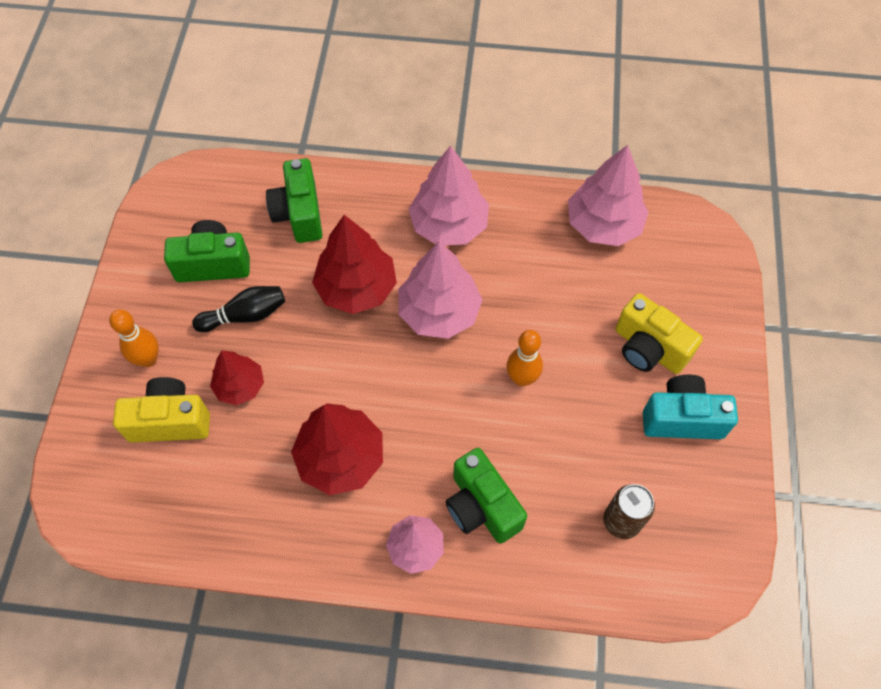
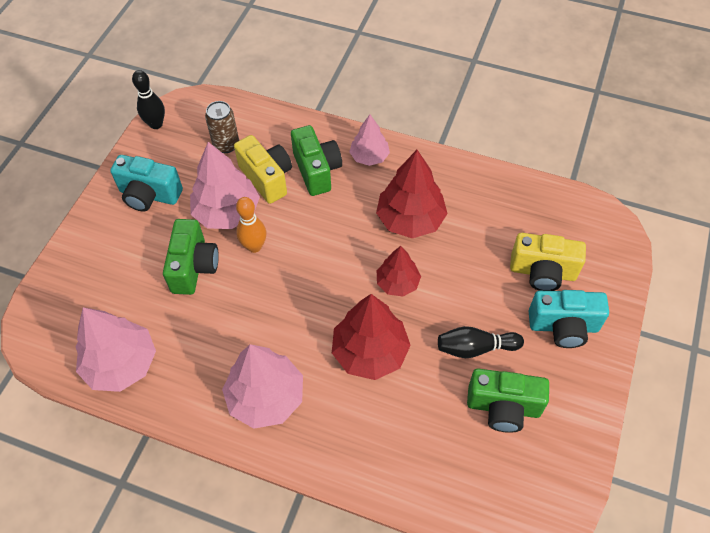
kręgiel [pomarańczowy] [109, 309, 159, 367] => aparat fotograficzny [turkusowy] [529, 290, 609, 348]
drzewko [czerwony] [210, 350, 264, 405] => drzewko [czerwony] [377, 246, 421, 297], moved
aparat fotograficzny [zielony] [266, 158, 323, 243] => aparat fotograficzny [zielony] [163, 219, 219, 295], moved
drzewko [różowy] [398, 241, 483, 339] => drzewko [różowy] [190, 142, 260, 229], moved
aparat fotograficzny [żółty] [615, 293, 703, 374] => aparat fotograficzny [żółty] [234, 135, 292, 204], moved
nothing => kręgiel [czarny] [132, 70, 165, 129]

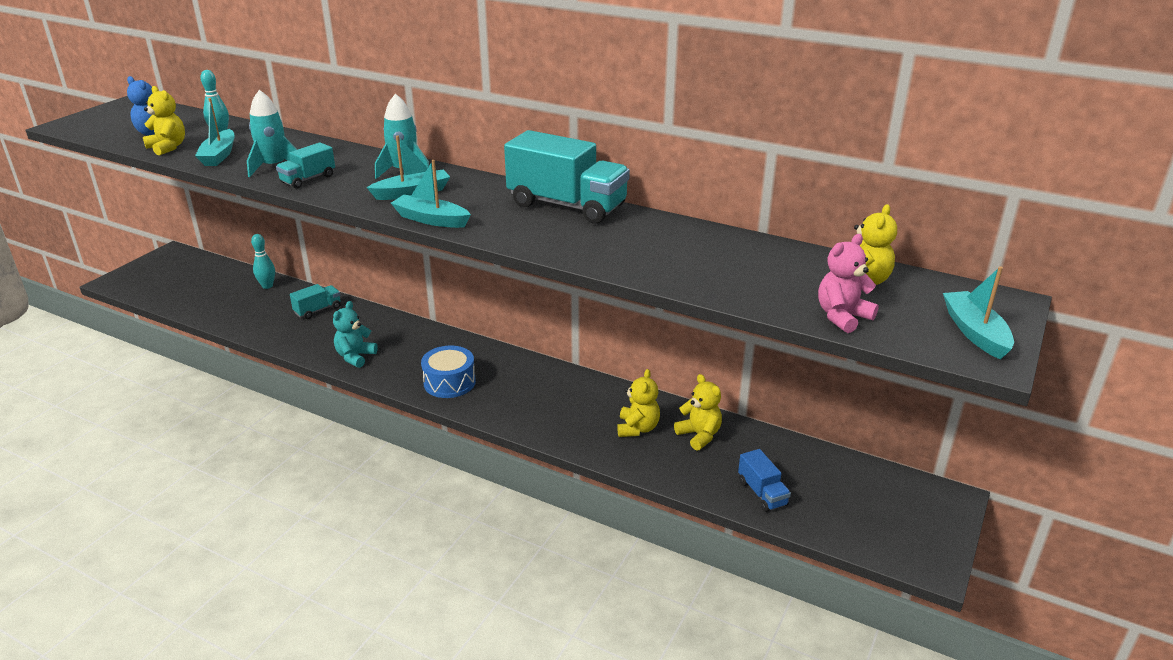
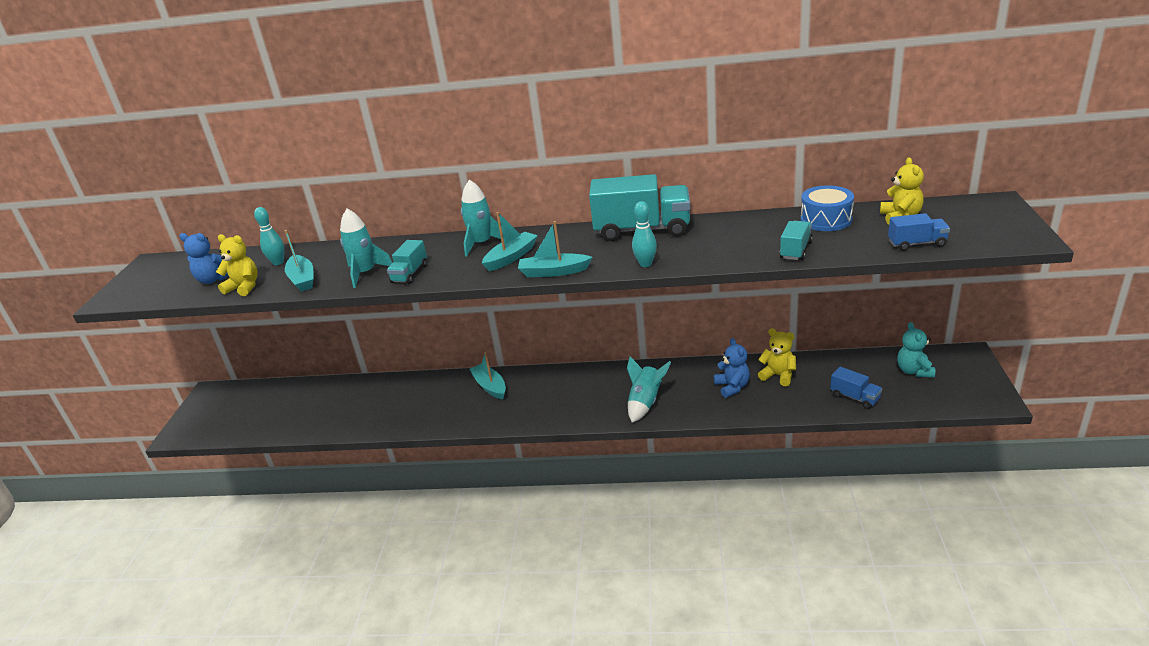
kręgiel [turkusowy] [251, 234, 275, 289] => kręgiel [turkusowy] [632, 201, 657, 267], moved
ciężarówka [turkusowy] [290, 284, 341, 319] => ciężarówka [turkusowy] [780, 221, 813, 260], moved
miś [turkusowy] [333, 301, 378, 368] => miś [turkusowy] [897, 322, 935, 377], moved
bęben [niebieski] [421, 346, 476, 398] => bęben [niebieski] [801, 185, 854, 231], moved
miś [żółty] [617, 369, 660, 437] => miś [niebieski] [714, 338, 750, 398]
miś [różowy] [818, 234, 879, 333] => ciężarówka [niebieski] [888, 213, 950, 251]
łódka [turkusowy] [943, 266, 1014, 360] => łódka [turkusowy] [469, 352, 506, 400], moved
nothing => rakieta [turkusowy] [627, 357, 671, 423]

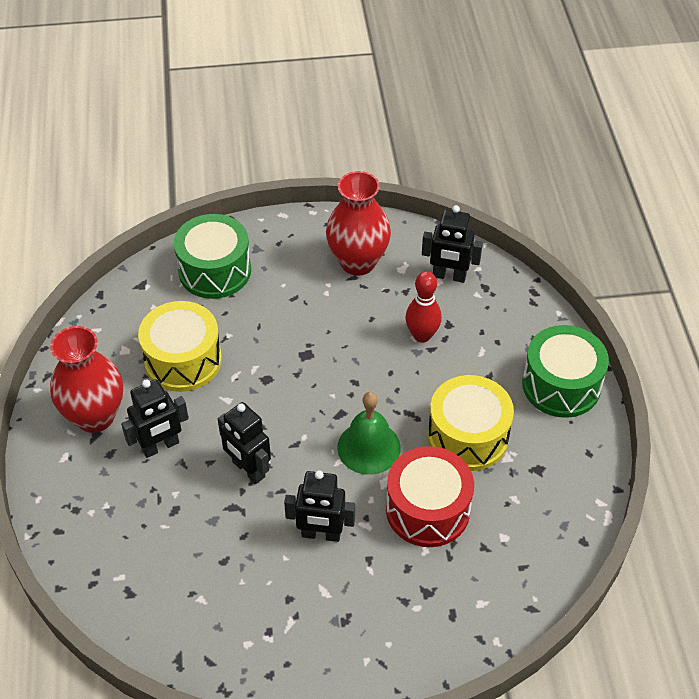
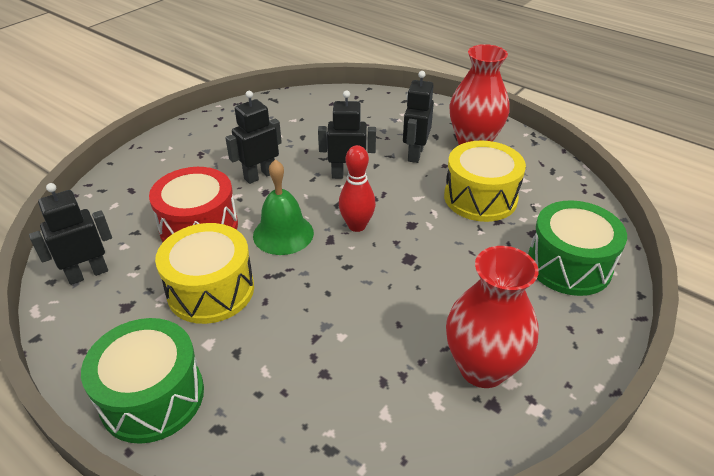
kręgiel [czerwony] [405, 271, 442, 343] => kręgiel [czerwony] [339, 145, 376, 232], moved
robot [czarny] [422, 205, 483, 283] => robot [czarny] [29, 183, 112, 285], moved

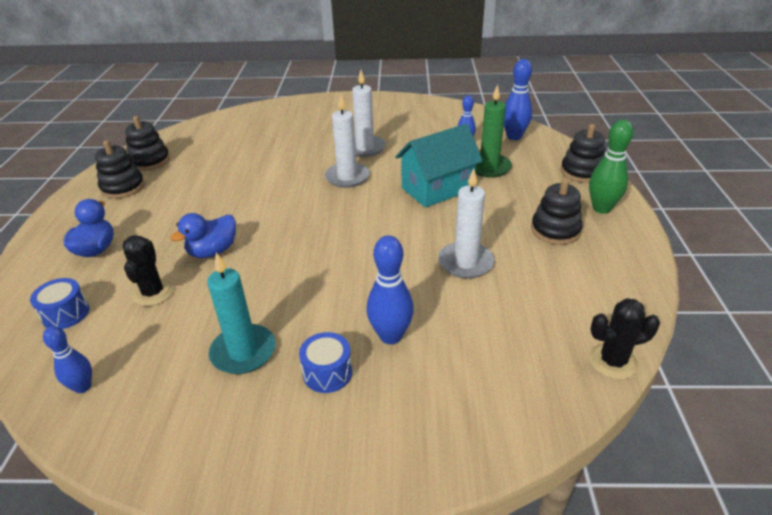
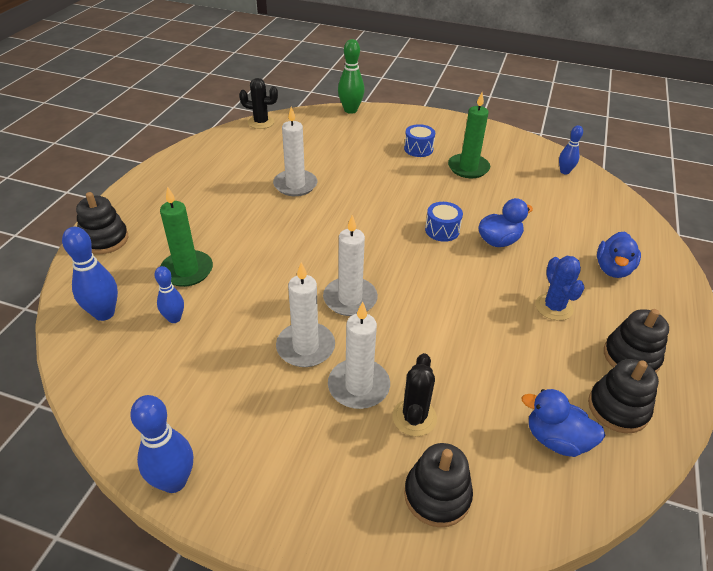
bęben [niebieski] [30, 278, 89, 329] => bęben [niebieski] [425, 202, 463, 242], moved
kaktus [czarny] [122, 235, 174, 306] => kaktus [czarny] [392, 353, 437, 436], moved
świeca [turkusowy] [207, 253, 275, 374] => świeca [zielony] [448, 92, 490, 178]
kręgiel [niebieski] [366, 235, 414, 344] => kręgiel [niebieski] [130, 395, 193, 493], moved
domek [turkusowy] [395, 124, 483, 208] => nothing
zabawka nakładanka [czarny] [531, 178, 582, 245] => zabawka nakładanka [czarny] [404, 443, 473, 527], moved
kręgiel [zielony] [589, 120, 634, 214] => kręgiel [zielony] [338, 39, 365, 114], moved
nothing => świeca [biały] [328, 302, 390, 409]
nothing => kaczka [niebieski] [521, 389, 606, 457]
nothing => kaktus [niebieski] [535, 256, 585, 321]

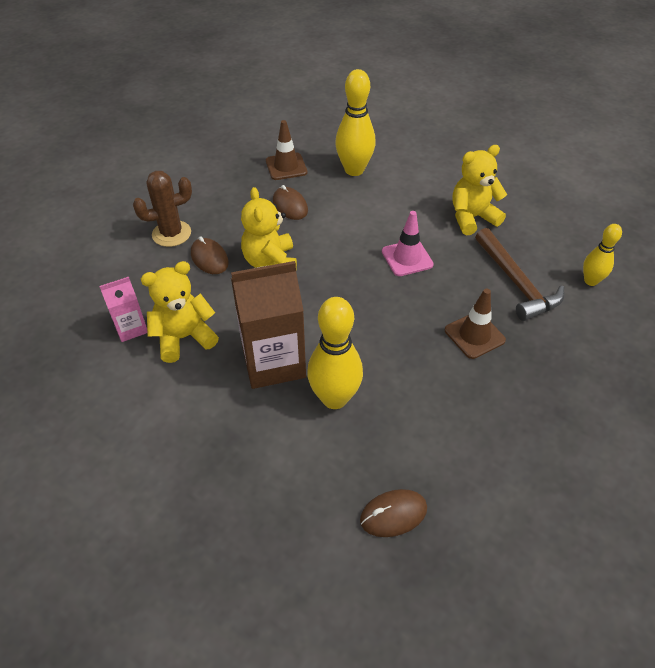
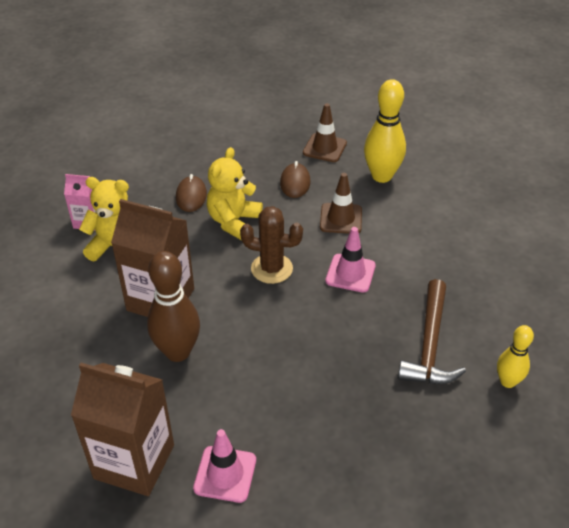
kaktus [brązowy] [133, 171, 192, 247] => kaktus [brązowy] [240, 206, 303, 284], moved
kręgiel [żółty] [307, 297, 363, 409] => kręgiel [brązowy] [147, 251, 200, 362]
myszka [brązowy] [360, 489, 427, 537] => karton mleka [brązowy] [71, 363, 174, 496]
pachołek [brązowy] [445, 288, 506, 359] => pachołek [brązowy] [320, 173, 362, 234], moved
miś [żółty] [453, 145, 507, 235] => nothing
nothing => pachołek [różowy] [193, 429, 256, 503]

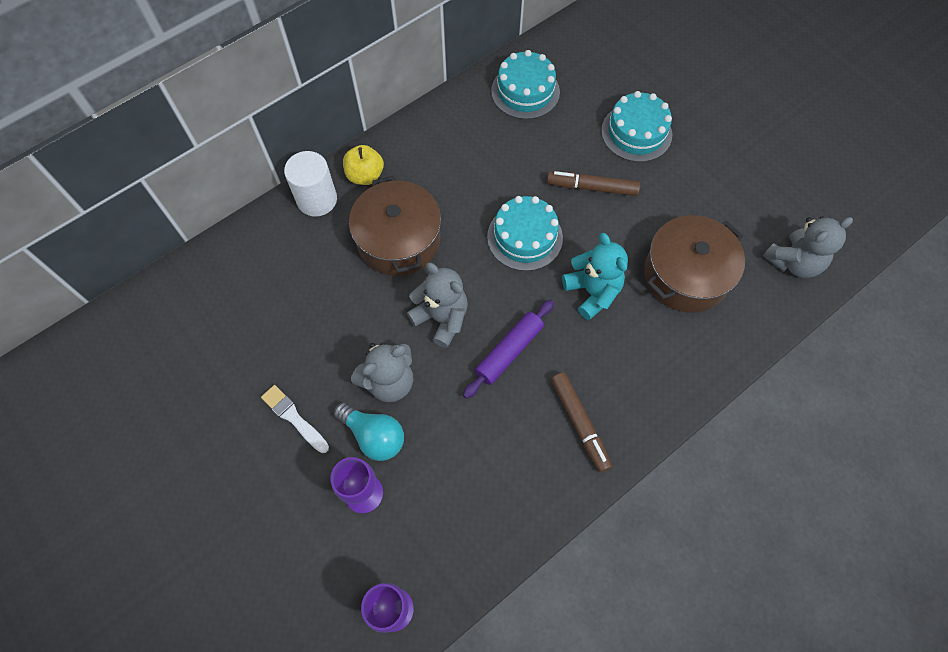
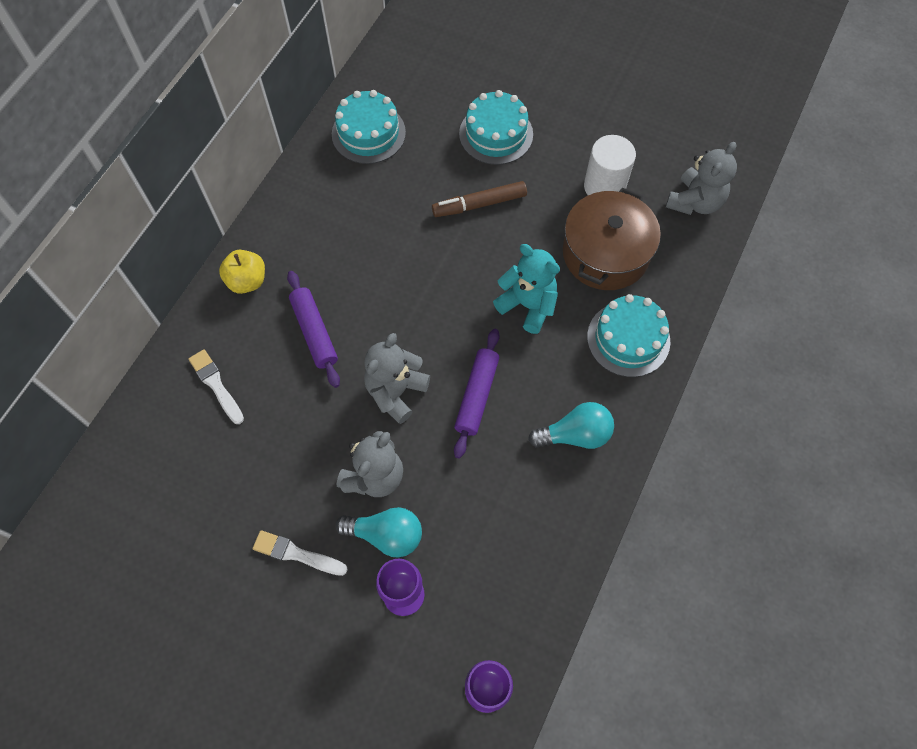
walec [biały] [284, 151, 337, 217] => walec [biały] [584, 135, 636, 195], moved
garnek [brązowy] [349, 176, 441, 276] => wałek do ciasta [fioletowy] [287, 271, 340, 388]
miś [szary] [407, 263, 468, 348] => miś [szary] [364, 333, 430, 424], 75 degrees counterclockwise
tort [turkusowy] [487, 196, 563, 271] => tort [turkusowy] [587, 294, 670, 377], moved
flamaster [brązowy] [551, 372, 612, 473] => żarówka [turkusowy] [528, 402, 614, 449]
nothing => pędzel [biały] [189, 349, 244, 424]

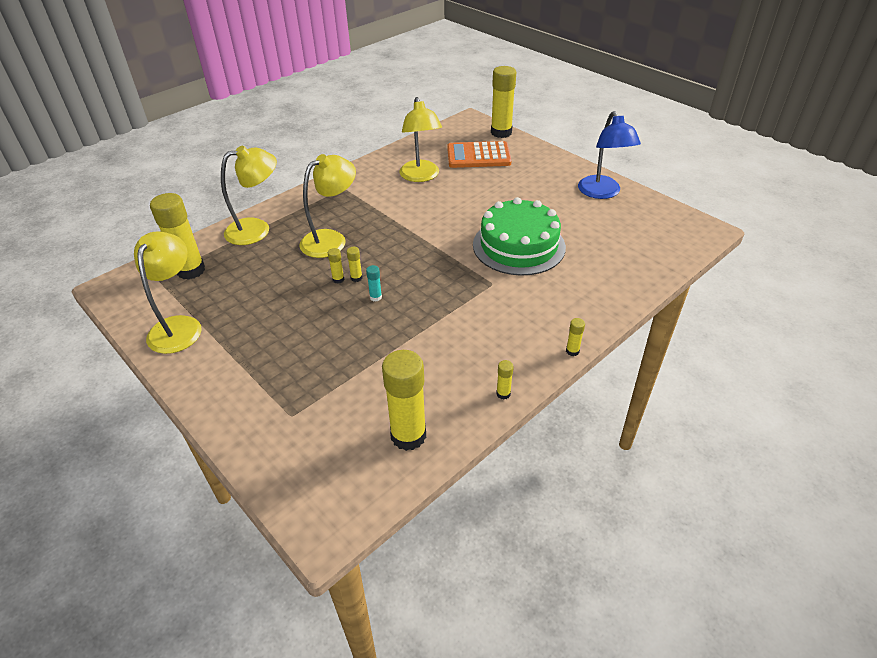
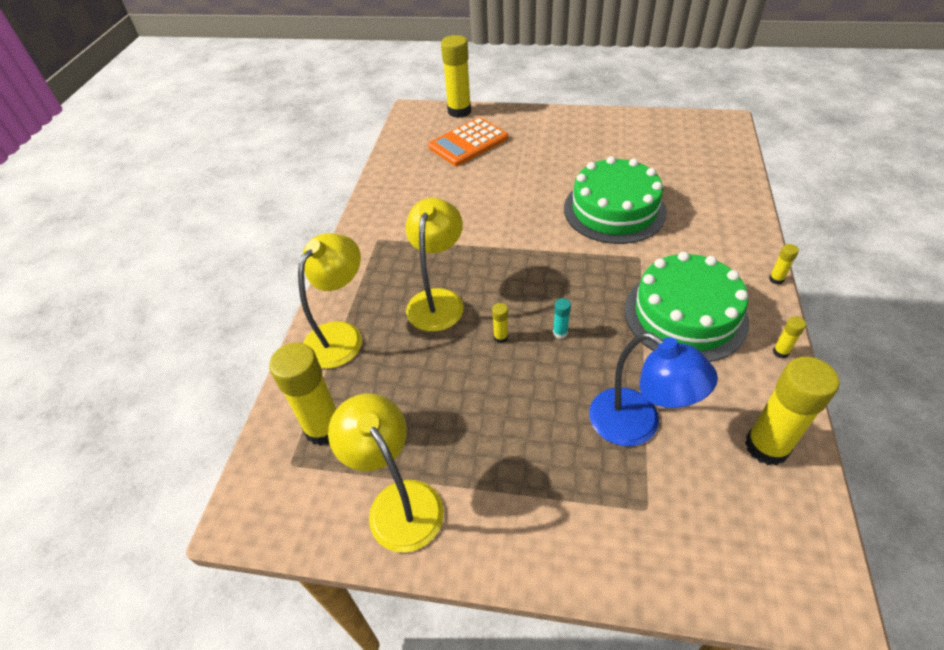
klej w sztyfcie [żółty] [347, 247, 362, 282] => nothing
lampka [żółty] [399, 97, 442, 182] => nothing
lampka [niebieski] [578, 111, 641, 199] => lampka [niebieski] [589, 332, 718, 446], moved
nothing => tort [zielony] [624, 252, 749, 362]

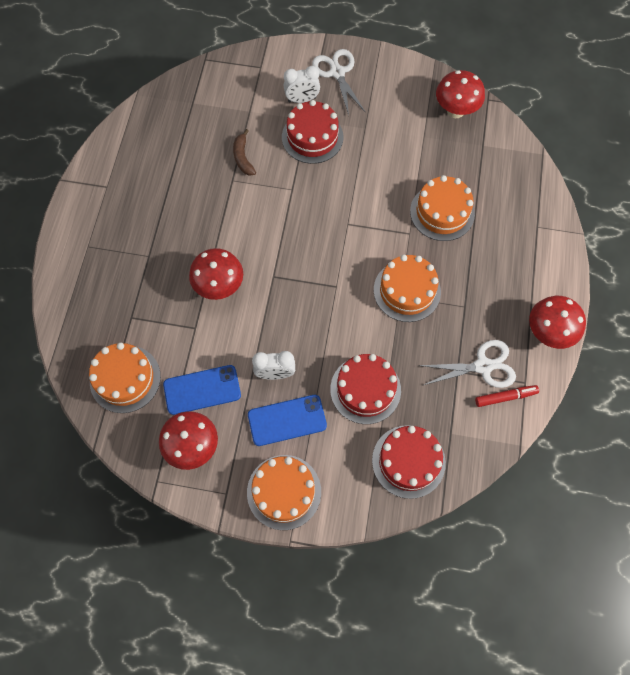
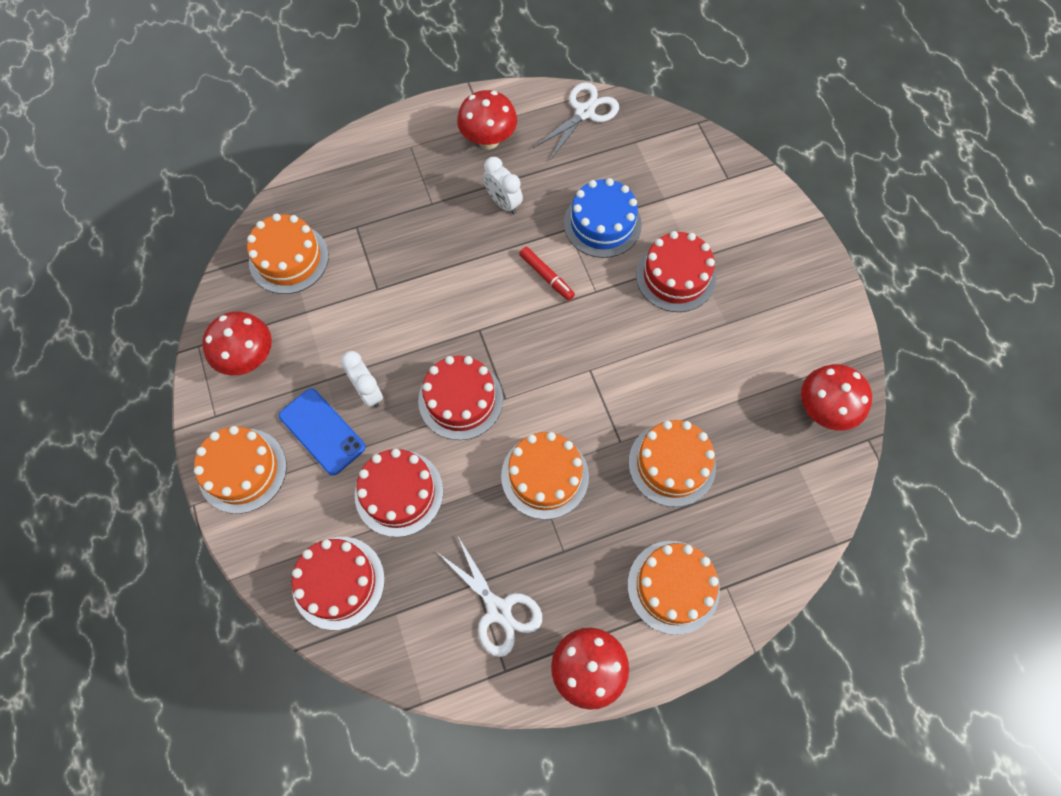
telefon [niebieski] [163, 365, 241, 415] => nothing
grzyb [czerwony] [189, 248, 243, 300] => grzyb [czerwony] [457, 90, 517, 149], moved
banan [brązowy] [233, 129, 256, 176] => tort [niebieski] [564, 178, 642, 258]
budzik [biały] [283, 66, 320, 103] => budzik [biały] [483, 157, 523, 214], moved
nożyczki [biały] [312, 49, 366, 115] => nożyczki [biały] [533, 82, 619, 160], moved
flamaster [czerwony] [475, 385, 539, 407] => flamaster [czerwony] [519, 247, 575, 301], moved
nothing => tort [czerwony] [418, 356, 503, 440]
nothing => tort [pomarańczowy] [628, 541, 720, 635]

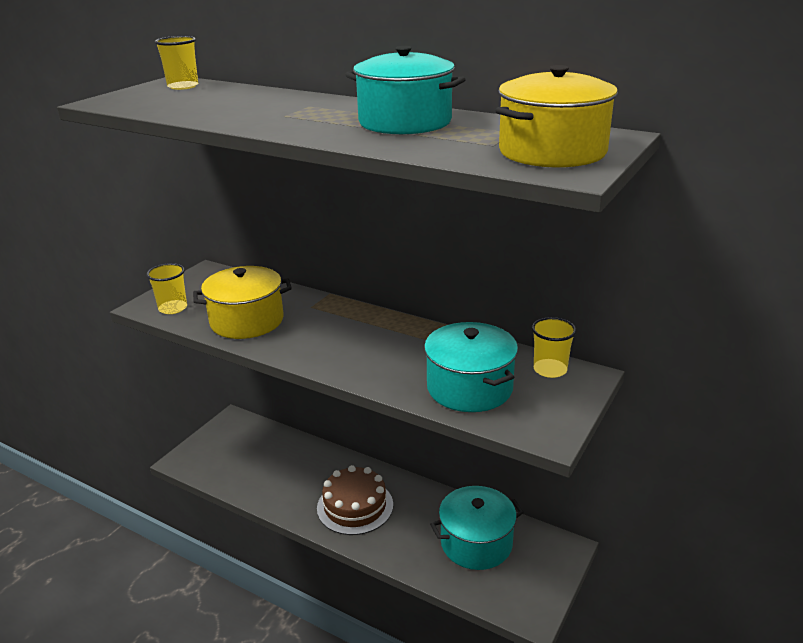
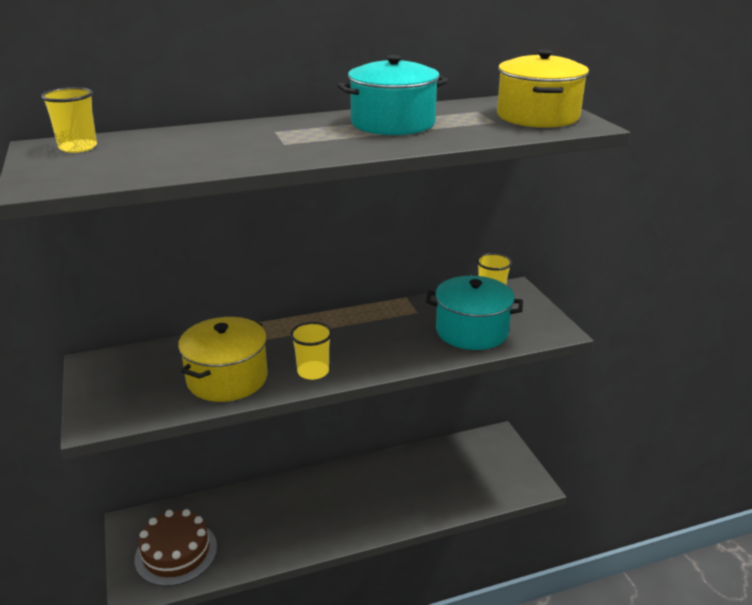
szklanka [żółty] [146, 263, 187, 314] => szklanka [żółty] [290, 322, 332, 380], moved
tort [brązowy] [317, 465, 393, 535] => tort [brązowy] [135, 509, 217, 586], moved
garnek [turkusowy] [430, 486, 524, 570] => nothing

